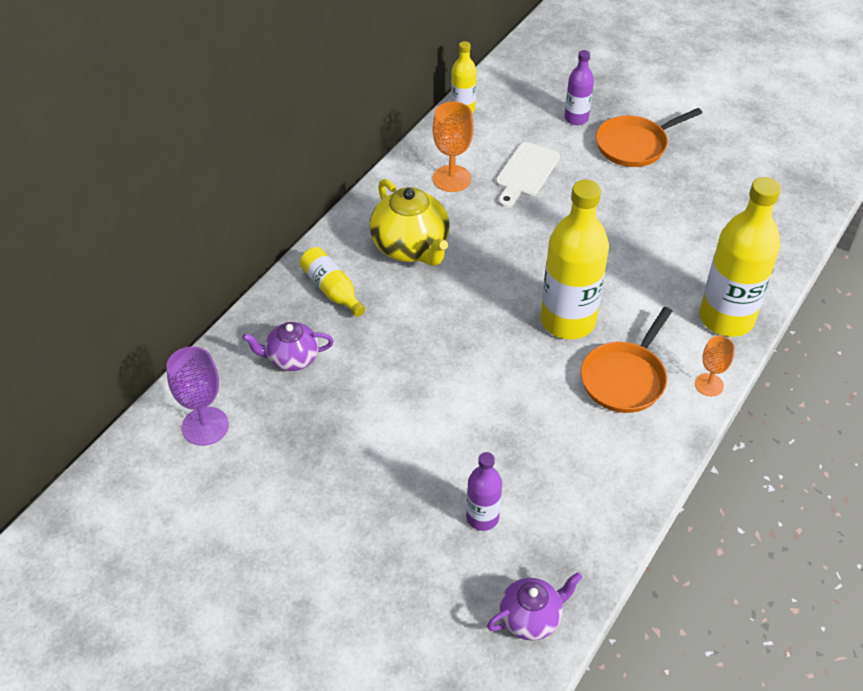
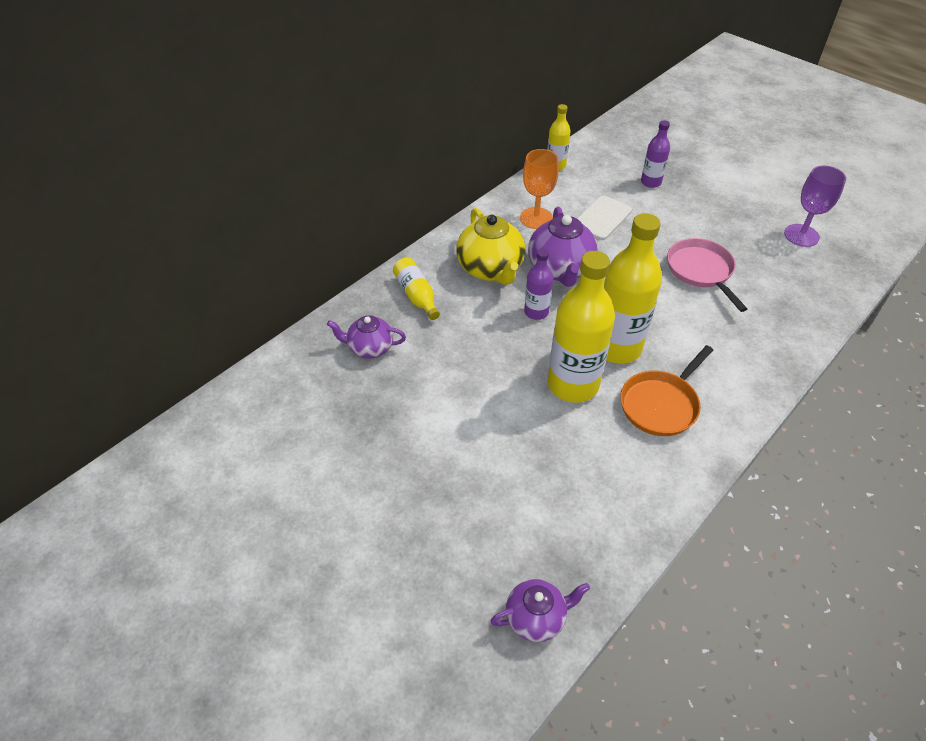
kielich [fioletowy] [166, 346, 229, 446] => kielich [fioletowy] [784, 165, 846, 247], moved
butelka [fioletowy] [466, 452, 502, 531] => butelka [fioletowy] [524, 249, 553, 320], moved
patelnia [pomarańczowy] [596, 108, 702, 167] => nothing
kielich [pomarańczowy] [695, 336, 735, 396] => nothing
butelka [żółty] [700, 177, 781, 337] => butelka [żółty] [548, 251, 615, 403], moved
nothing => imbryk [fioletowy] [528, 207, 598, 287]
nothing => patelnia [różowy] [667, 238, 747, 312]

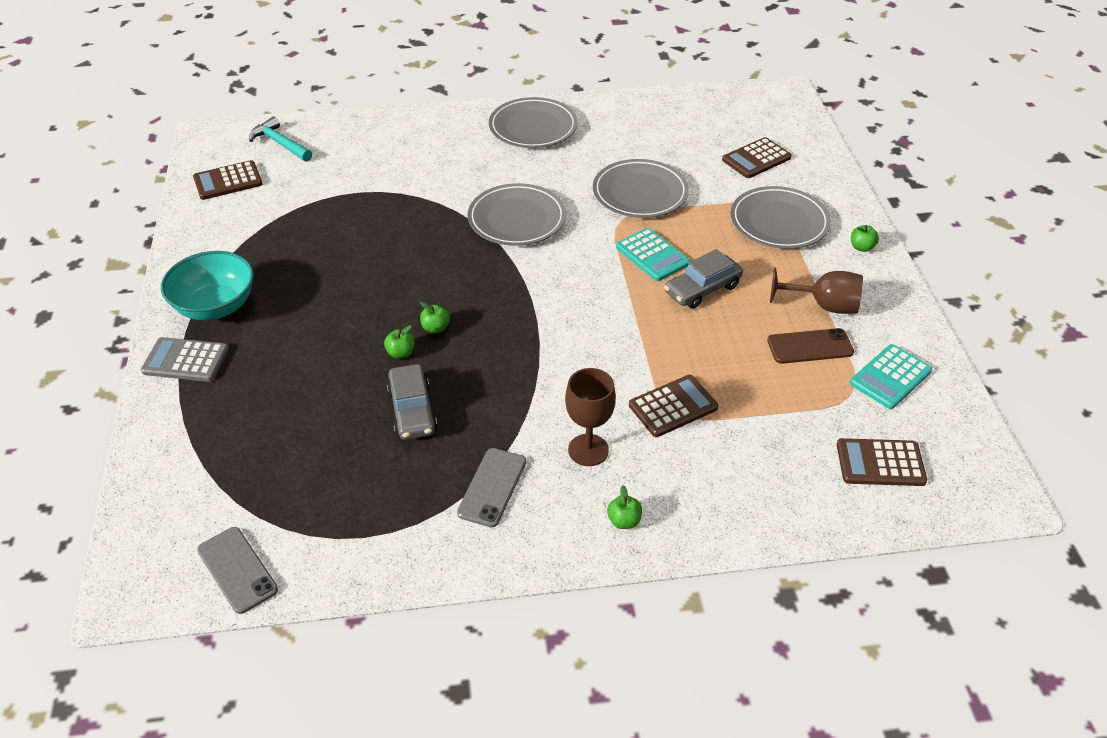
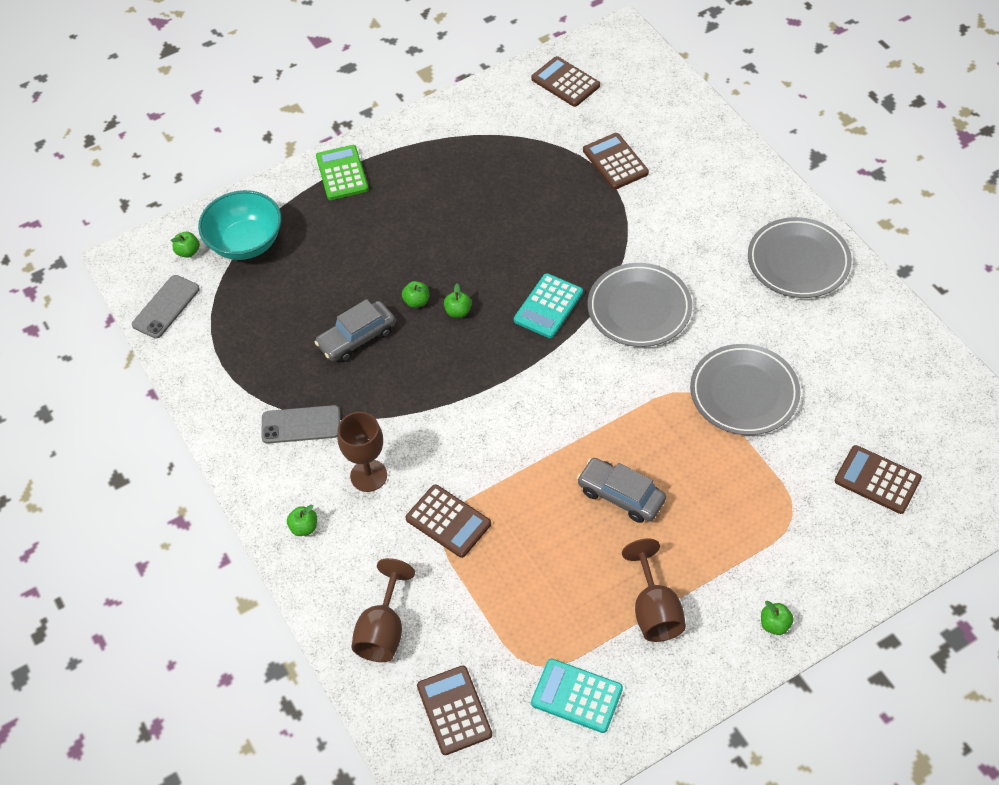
kalkulator [szary] [141, 337, 229, 382] => kalkulator [zielony] [316, 145, 369, 200]
miska [turkusowy] [161, 251, 254, 320] => miska [turkusowy] [198, 190, 282, 260], moved
młotek [turkusowy] [249, 117, 312, 162] => nothing
kalkulator [turkusowy] [616, 228, 690, 281] => kalkulator [turkusowy] [514, 273, 583, 338], moved
talerz [szary] [731, 186, 831, 249] => nothing
telefon [brązowy] [767, 328, 854, 364] => nothing
nothing => jabłko [zielony] [171, 232, 200, 258]
nothing => kielich [brązowy] [351, 558, 415, 662]
nothing => kalkulator [brązowy] [583, 133, 649, 190]

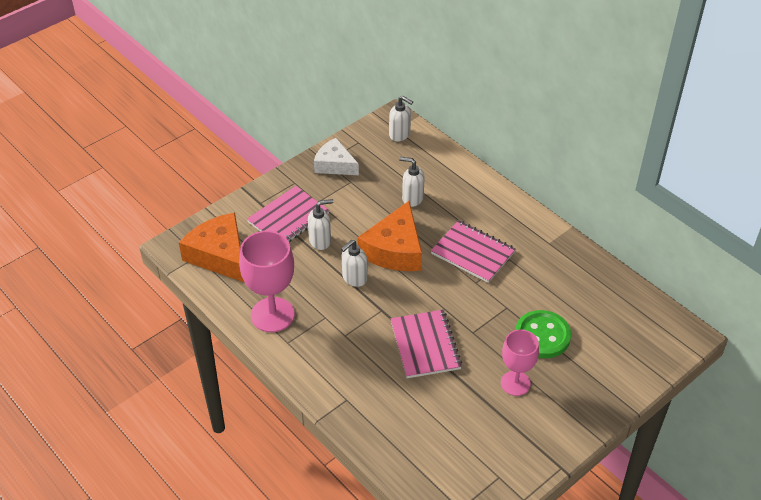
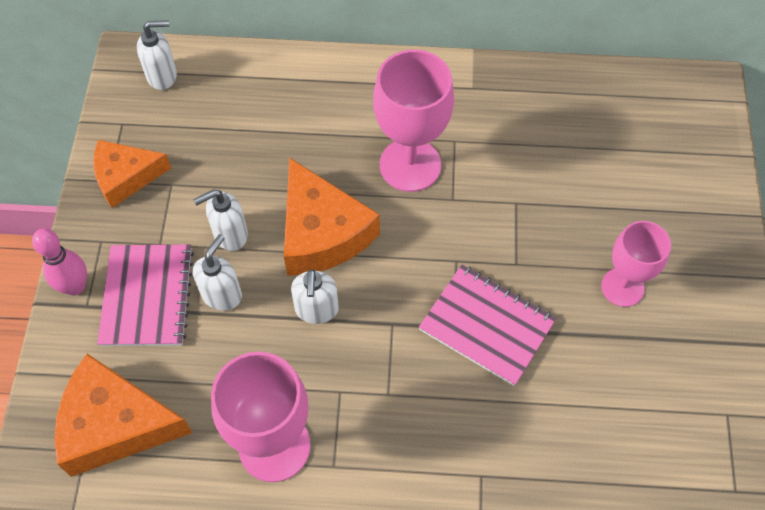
ser [biały] [314, 138, 359, 175] => ser [pomarańczowy] [93, 140, 171, 208]
dozownik mydła [biały] [399, 157, 425, 207] => dozownik mydła [biały] [193, 189, 248, 251], moved
zeszyt [różowy] [431, 220, 516, 283] => kielich [różowy] [373, 50, 454, 192]
guzik [zielony] [515, 310, 571, 358] => nothing
nothing => kręgiel [różowy] [32, 228, 87, 295]

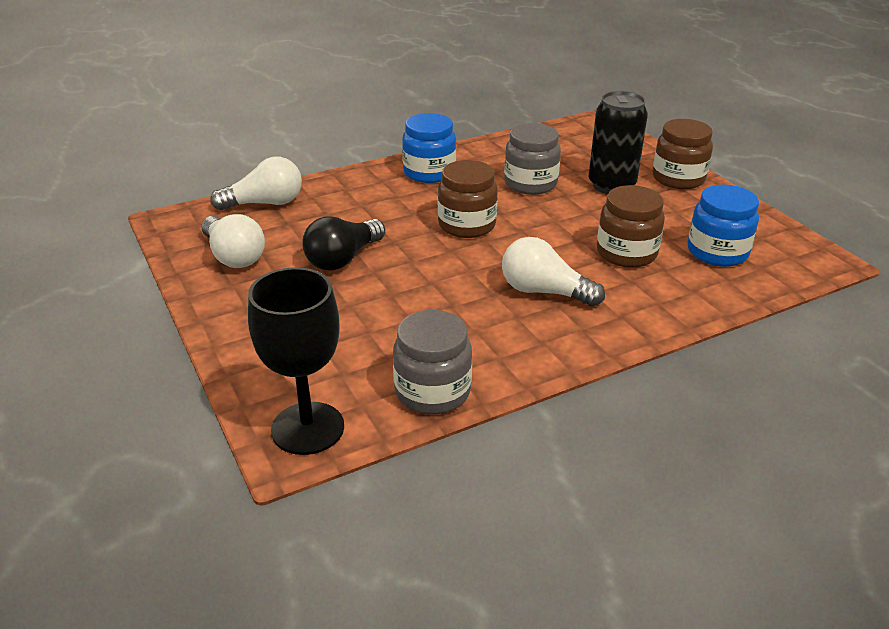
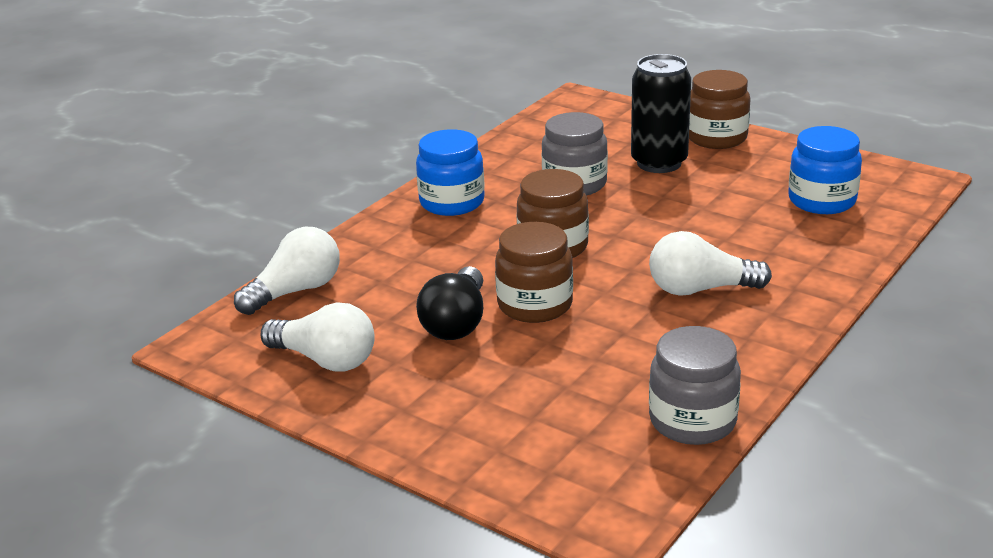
kielich [czarny] [248, 267, 344, 455] => nothing
słoik [brązowy] [597, 185, 665, 268] => słoik [brązowy] [495, 222, 573, 323], moved

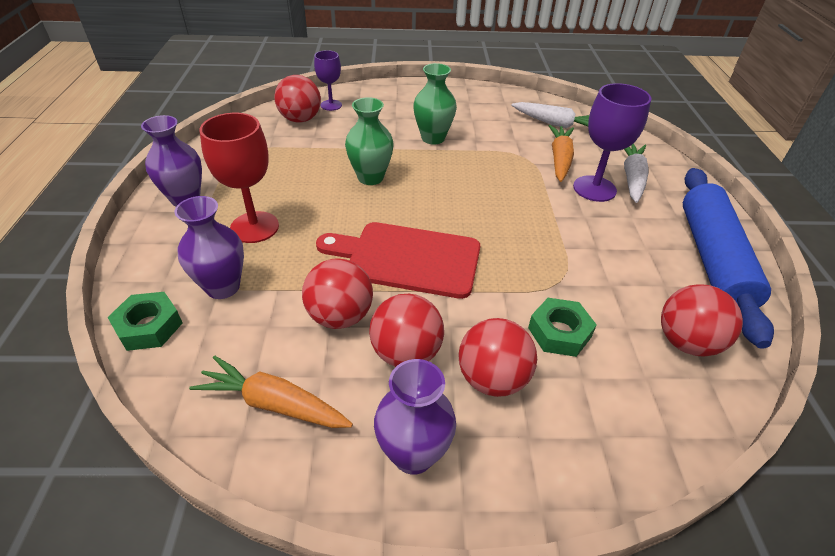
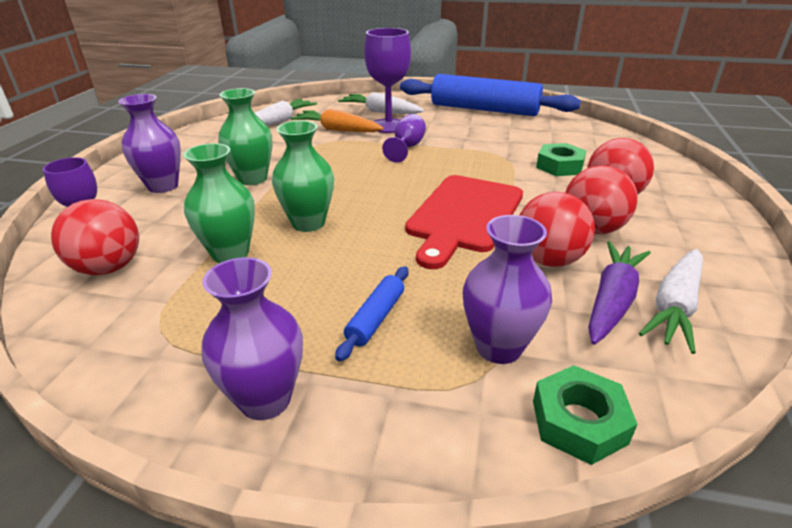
marchewka [pomarańczowy] [189, 355, 353, 428] => marchewka [biały] [639, 249, 703, 354]
kielich [czerwony] [200, 113, 279, 243] => wałek do ciasta [niebieski] [335, 266, 408, 362]
wazon [fioletowy] [374, 359, 456, 475] => wazon [fioletowy] [118, 94, 181, 193], moved
piłka [czerwony] [661, 284, 743, 357] => nothing
nothing => wazon [zielony] [184, 143, 255, 263]
nothing => kielich [fioletowy] [382, 114, 426, 163]
nothing => marchewka [fioletowy] [588, 241, 651, 345]

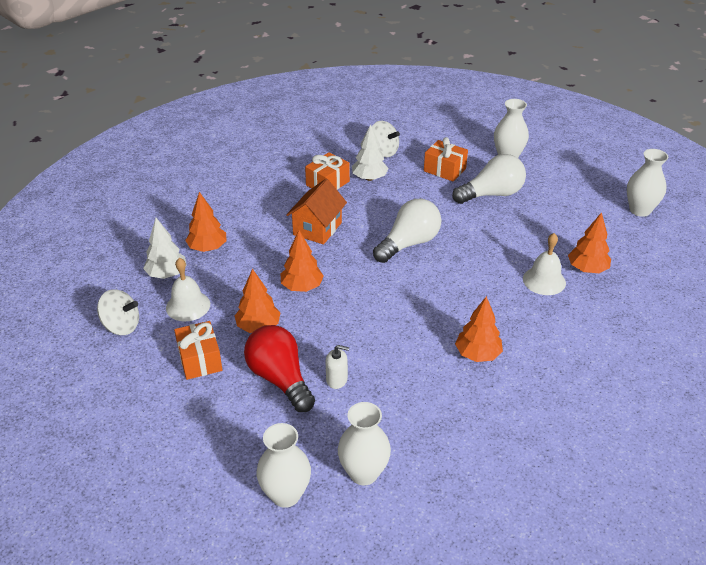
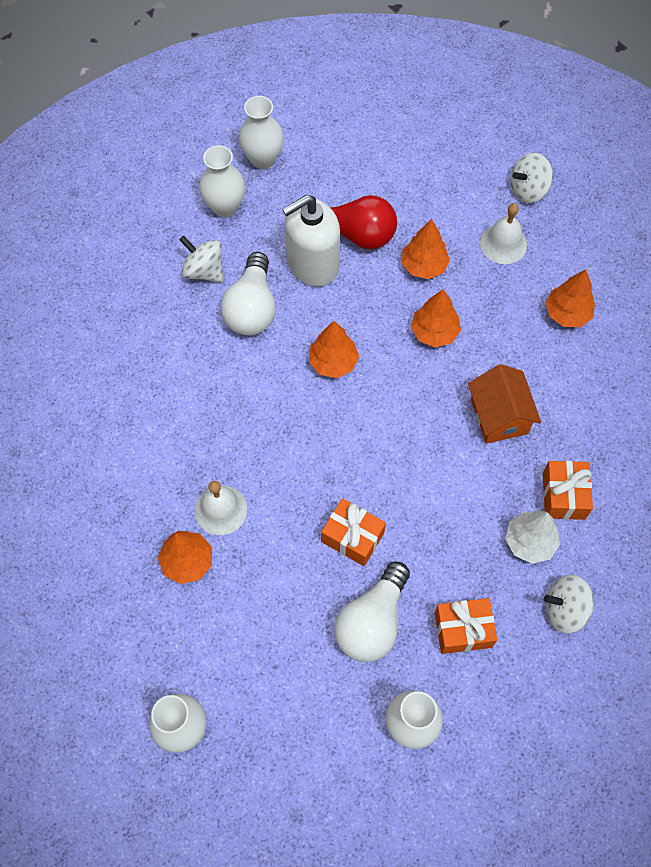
drzewko [biały] [143, 218, 187, 279] => nothing
prezent [pomarańczowy] [174, 321, 222, 380] => prezent [pomarańczowy] [321, 498, 386, 566], moved
dozownik mydła [biały] [326, 345, 349, 389] => dozownik mydła [biały] [282, 195, 340, 287], x2.34
żarówka [biały] [373, 199, 441, 263] => żarówka [biały] [221, 252, 276, 335], moved
drzewko [pomarańczowy] [455, 296, 503, 362] => drzewko [pomarańczowy] [309, 321, 359, 378], moved
nothing => bączek [biały] [179, 236, 223, 282]

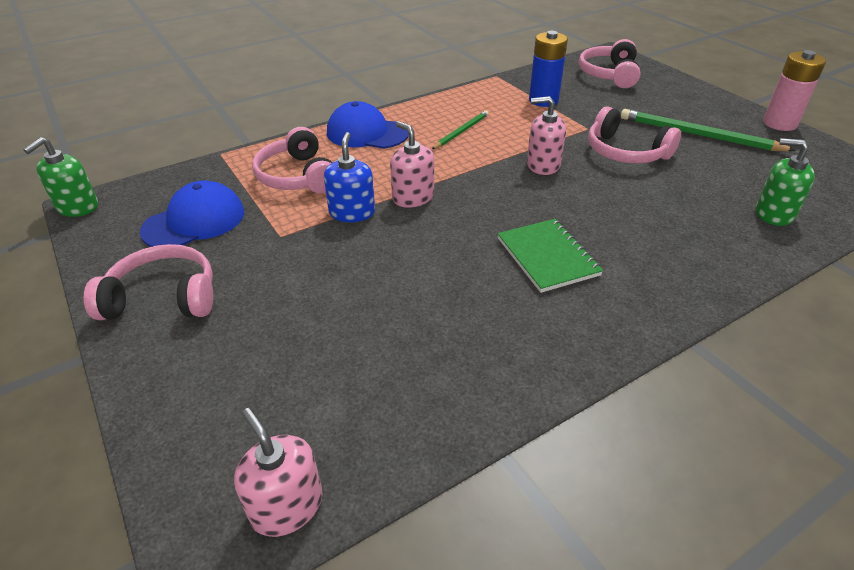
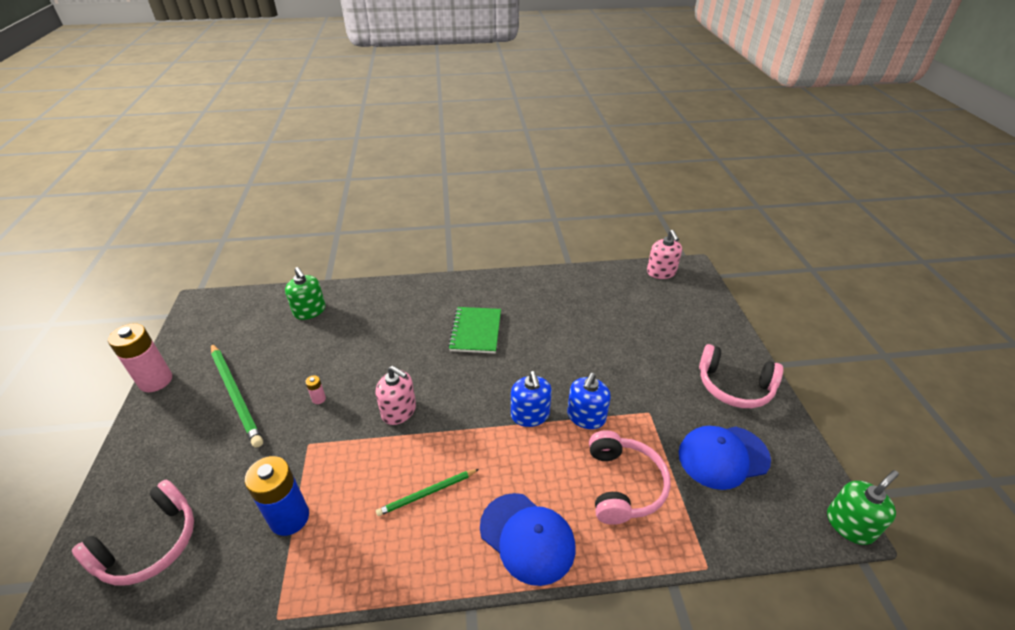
dozownik mydła [różowy] [390, 121, 434, 208] => dozownik mydła [niebieski] [511, 371, 552, 427]
słuchawki [różowy] [588, 107, 681, 163] => bateria [różowy] [305, 375, 326, 404]

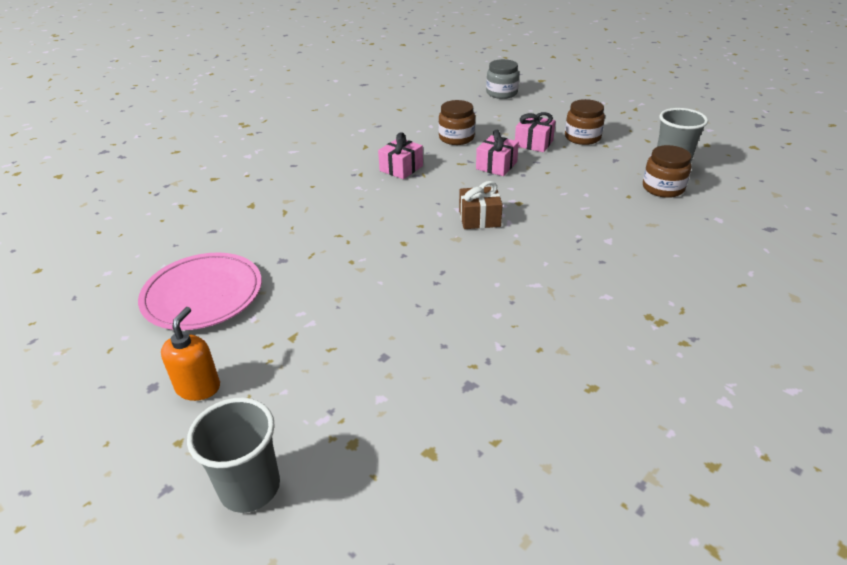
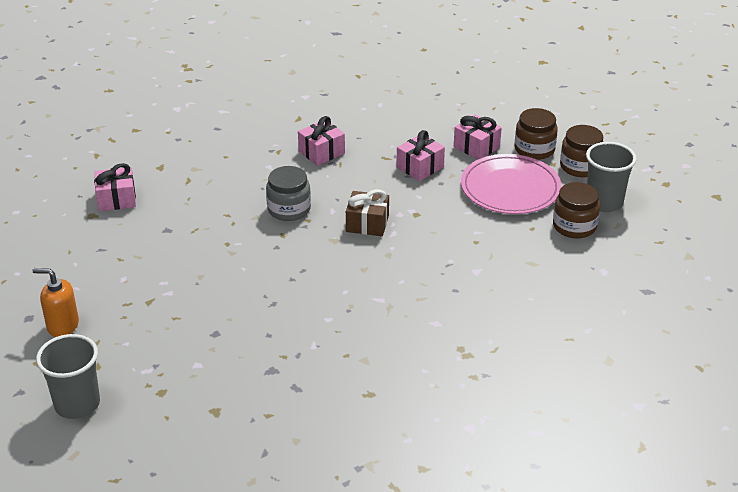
talerz [różowy] [138, 253, 262, 330] => talerz [różowy] [461, 154, 561, 214], moved
dozownik mydła [pomarańczowy] [161, 307, 220, 401] => dozownik mydła [pomarańczowy] [33, 268, 79, 337], 105 degrees counterclockwise
słoik [brązowy] [439, 100, 475, 145] => słoik [brązowy] [560, 125, 604, 177], moved
słoik [szary] [486, 59, 519, 99] => słoik [szary] [266, 166, 311, 221], moved
nothing => prezent [różowy] [94, 163, 136, 211]

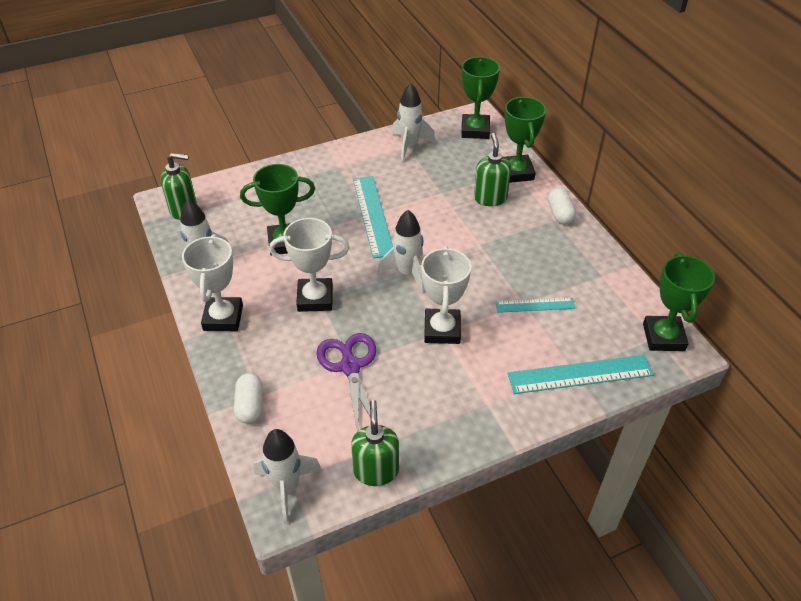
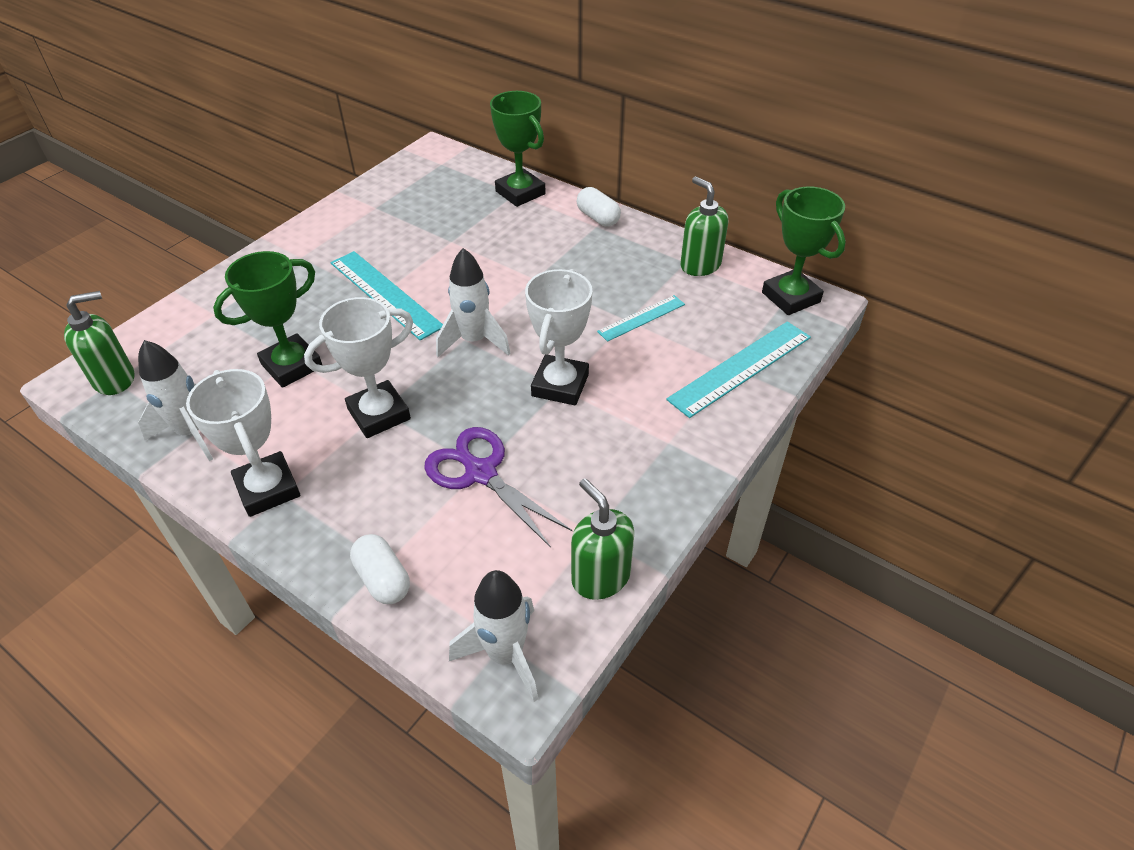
rakieta [biały] [392, 83, 436, 162] => nothing
puchar [biały] [421, 246, 471, 344] => puchar [biały] [525, 269, 593, 406], 45 degrees clockwise
puchar [zielony] [461, 57, 500, 139] => nothing
dozownik mydła [zielony] [474, 133, 511, 206] => dozownik mydła [zielony] [680, 176, 728, 276], moved

